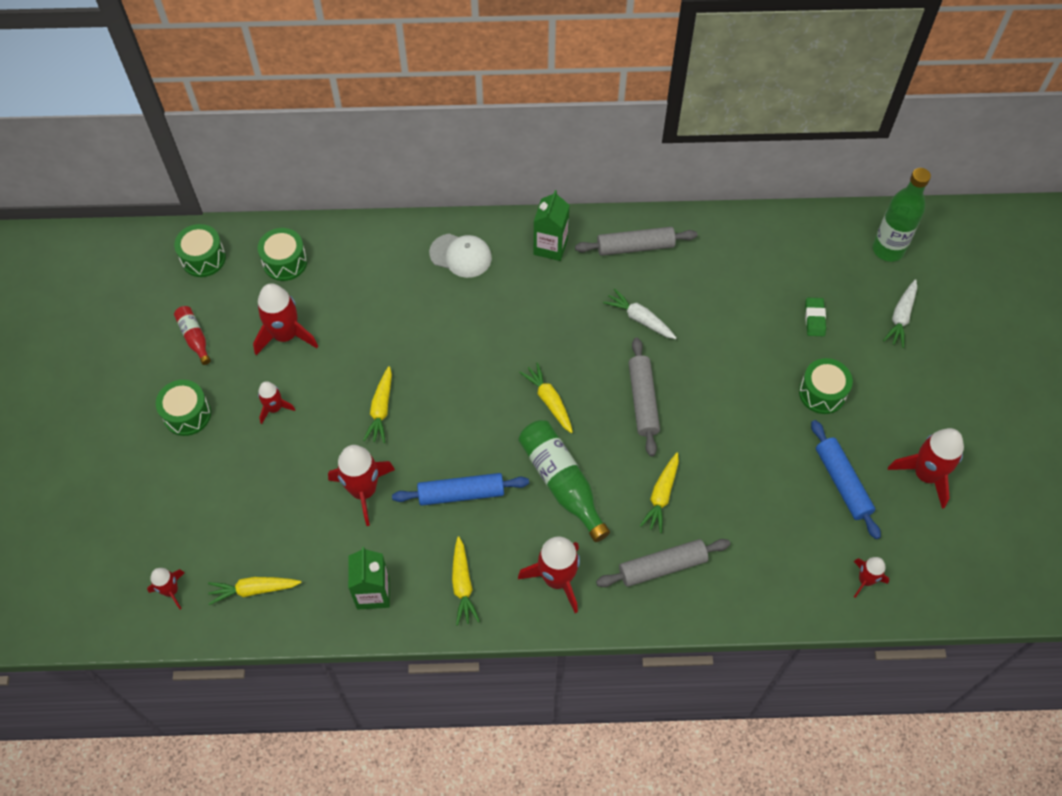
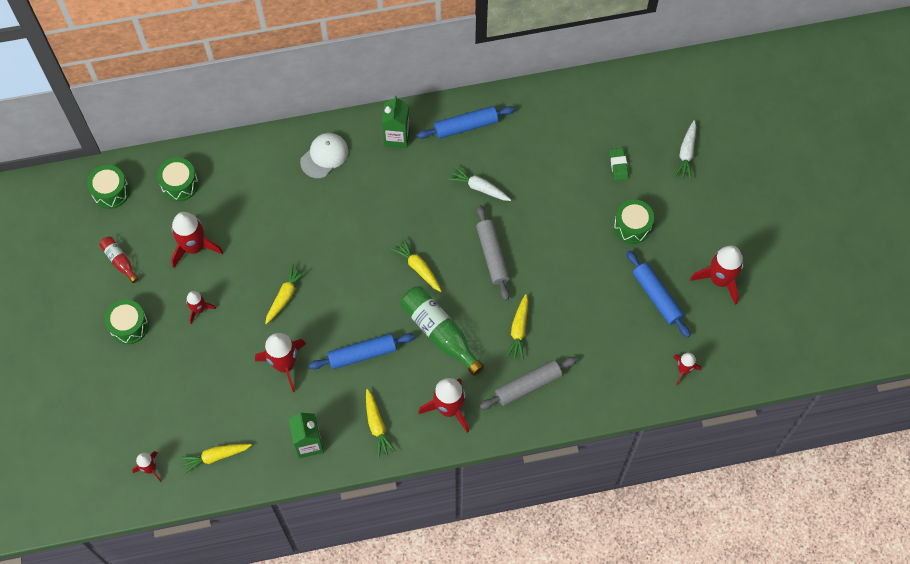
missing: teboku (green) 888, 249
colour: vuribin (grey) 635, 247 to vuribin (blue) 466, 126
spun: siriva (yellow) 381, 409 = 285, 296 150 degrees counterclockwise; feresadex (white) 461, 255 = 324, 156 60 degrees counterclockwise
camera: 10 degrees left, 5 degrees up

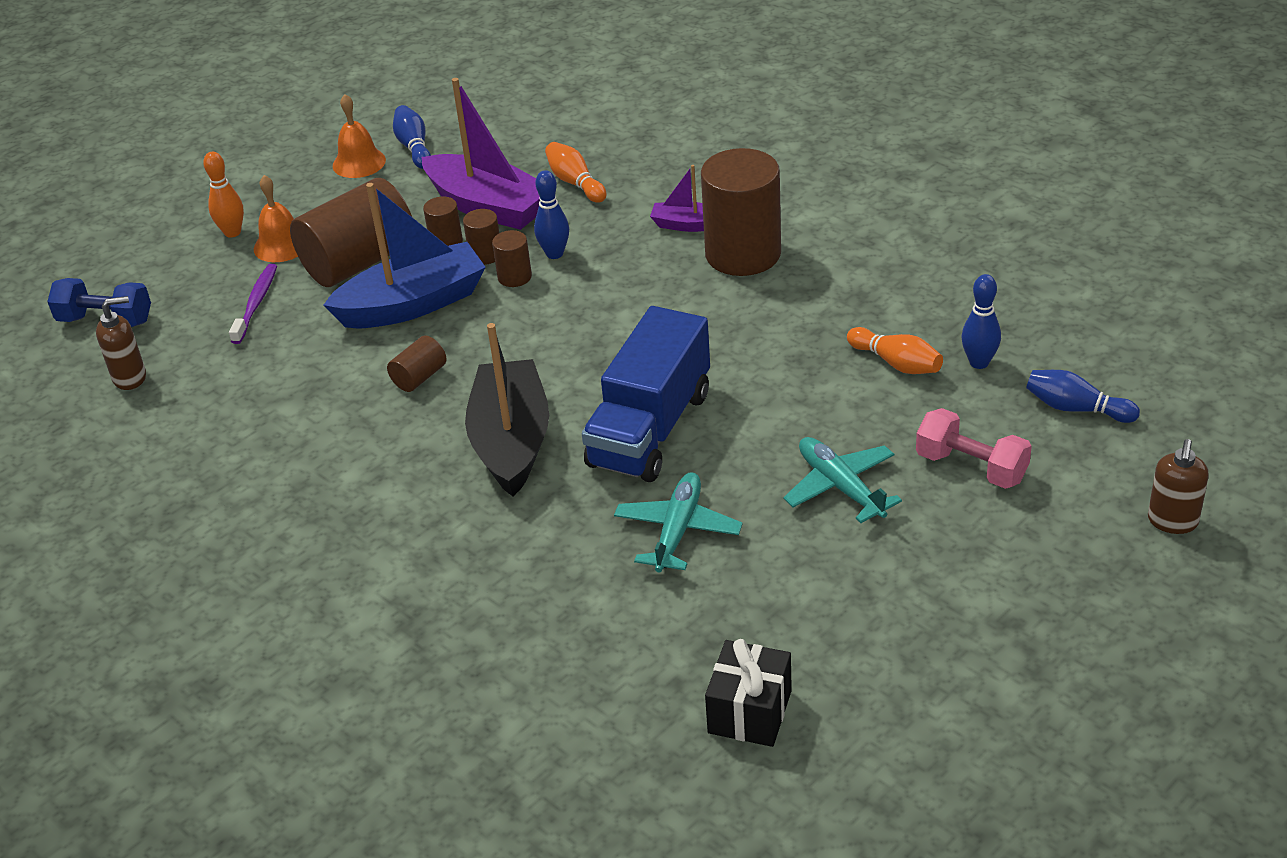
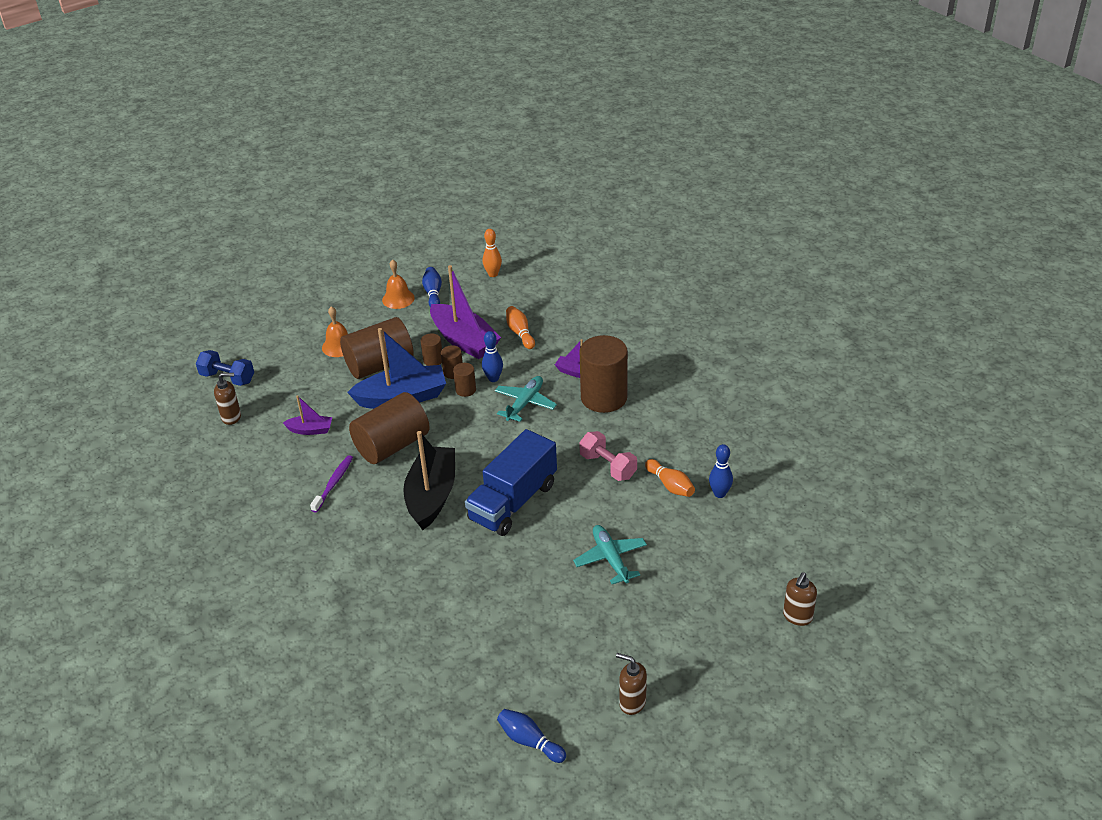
missing: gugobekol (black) 750, 712
appeared: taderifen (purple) 310, 430; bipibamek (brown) 632, 703
relocated: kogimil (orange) 232, 232 to 493, 274; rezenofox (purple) 256, 303 to 333, 483; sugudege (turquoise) 678, 530 to 525, 403; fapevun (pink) 971, 467 to 608, 466; kogimil (blue) 1076, 408 to 529, 741
size: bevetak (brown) 419, 377 = 392, 445 x2.22
camera: 10 degrees right, 0 degrees up

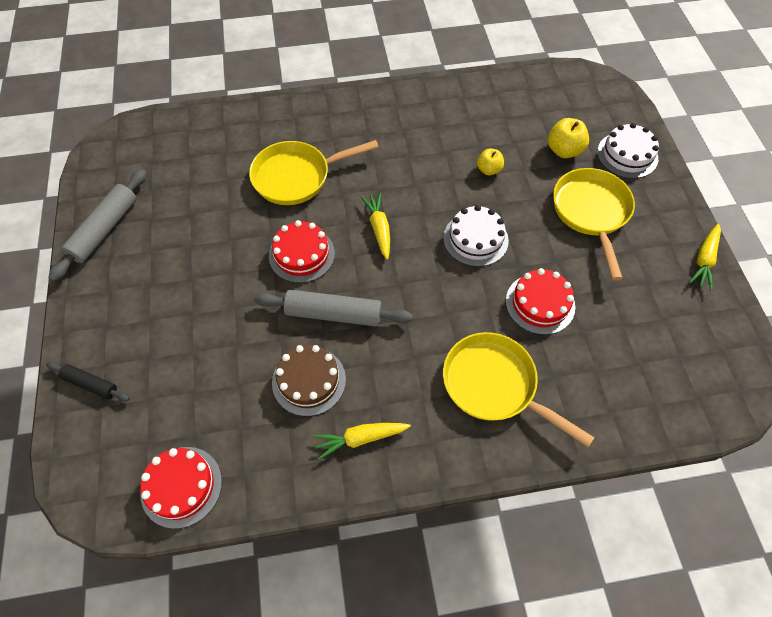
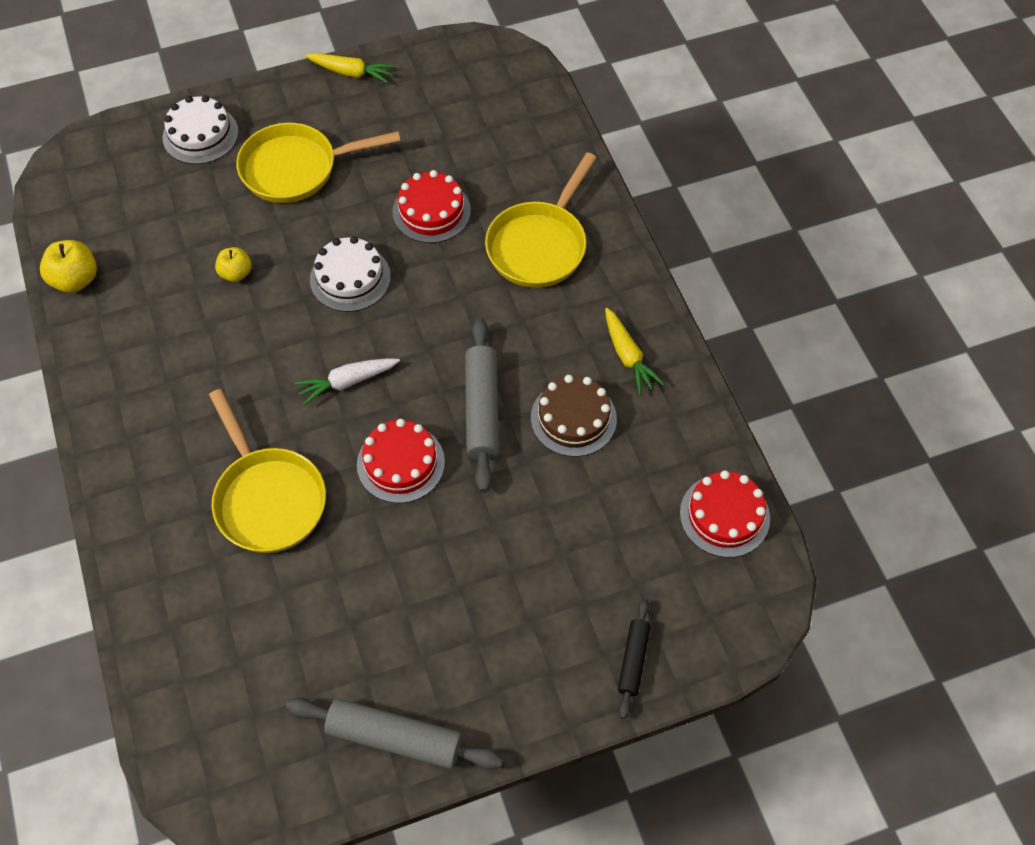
relocated: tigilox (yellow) 564, 150 to 76, 280
colour: siriva (yellow) 379, 228 to siriva (white) 347, 382
camera: 100 degrees left, 0 degrees up

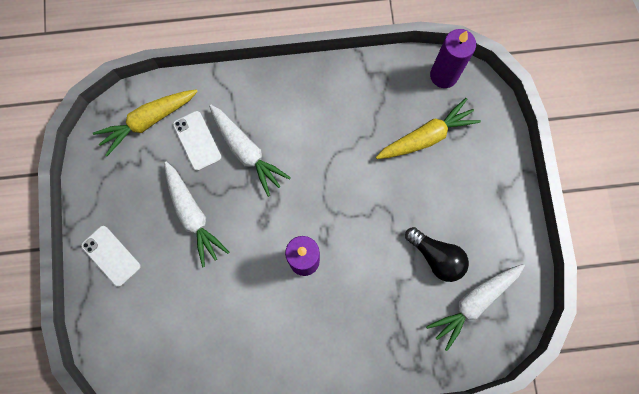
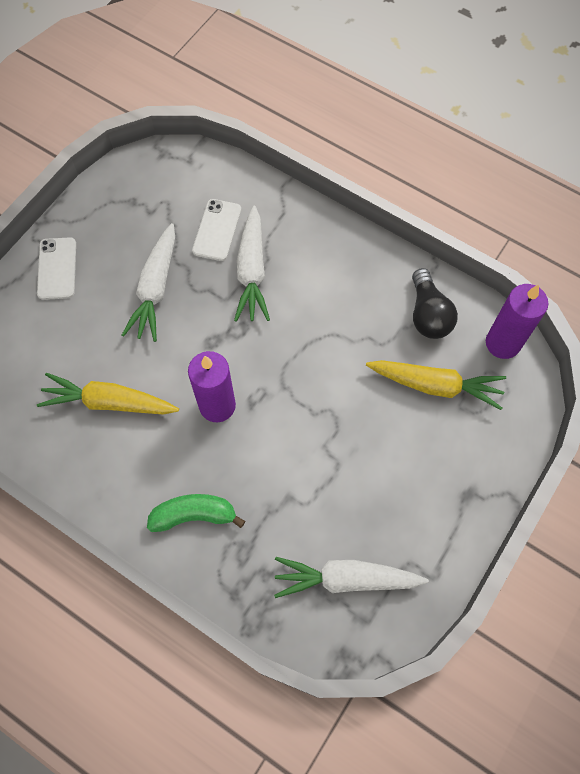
appeared: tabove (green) 194, 515
relocated: siriva (yellow) 148, 121 to 109, 402; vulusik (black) 436, 257 to 428, 314
camera: 40 degrees right, 10 degrees down

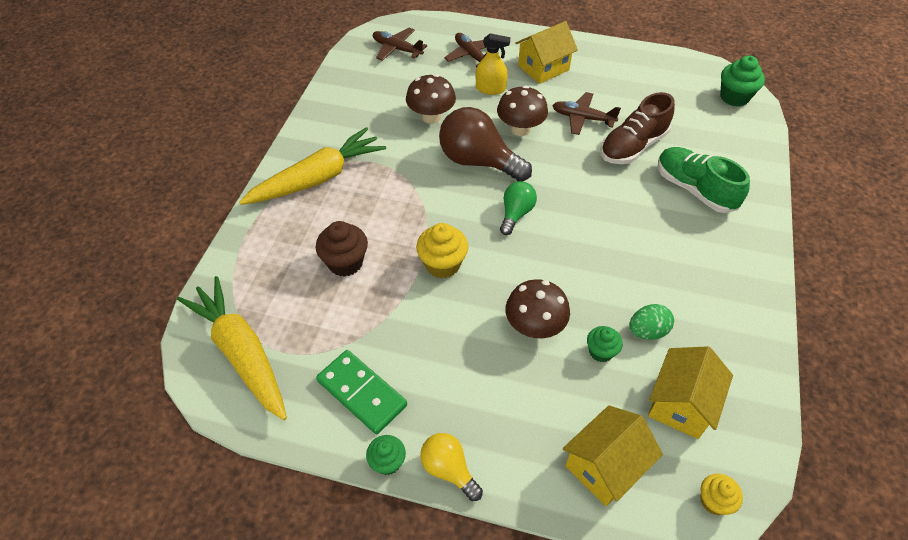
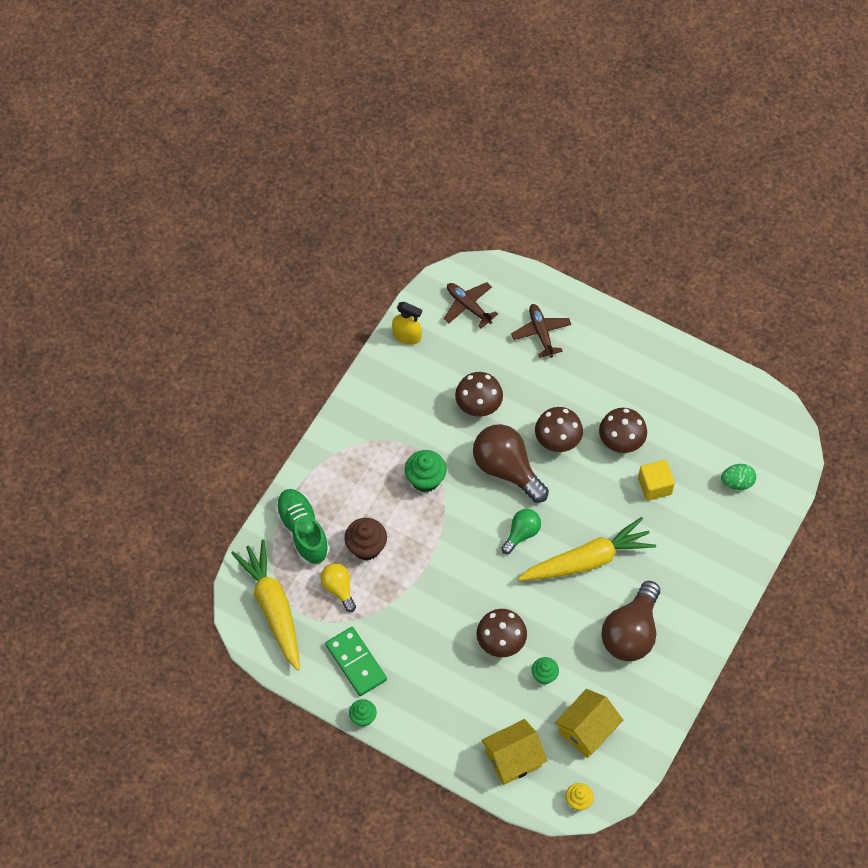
missing: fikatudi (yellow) 442, 264; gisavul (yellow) 543, 68
appeared: vulusik (brown) 631, 633
relocated: siriva (yellow) 318, 178 to 587, 560; vulusik (yellow) 449, 469 to 339, 589; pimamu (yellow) 490, 89 to 407, 336; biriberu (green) 647, 331 to 737, 482; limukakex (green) 694, 189 to 303, 531; fikatudi (green) 734, 97 to 425, 479
exchanged: sugudege (brown) 582, 118 to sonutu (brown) 621, 441; limukakex (brown) 633, 146 to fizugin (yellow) 654, 486
camera: 15 degrees right, 10 degrees up

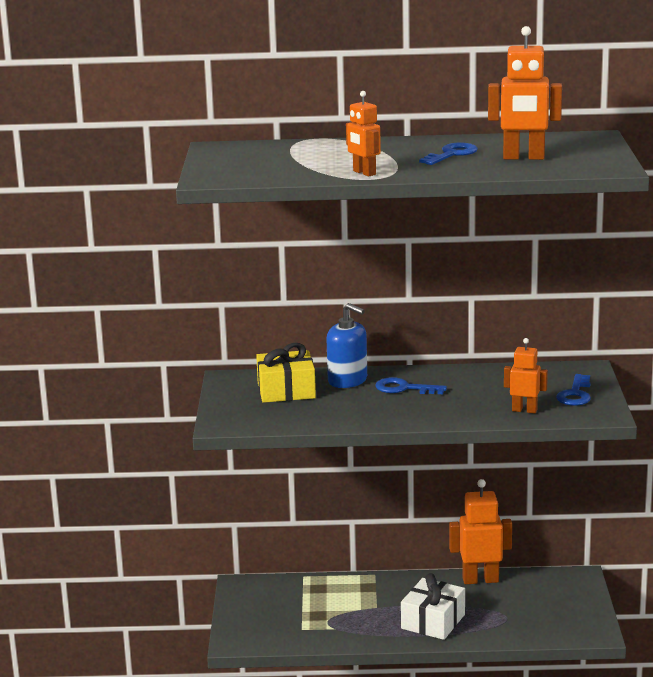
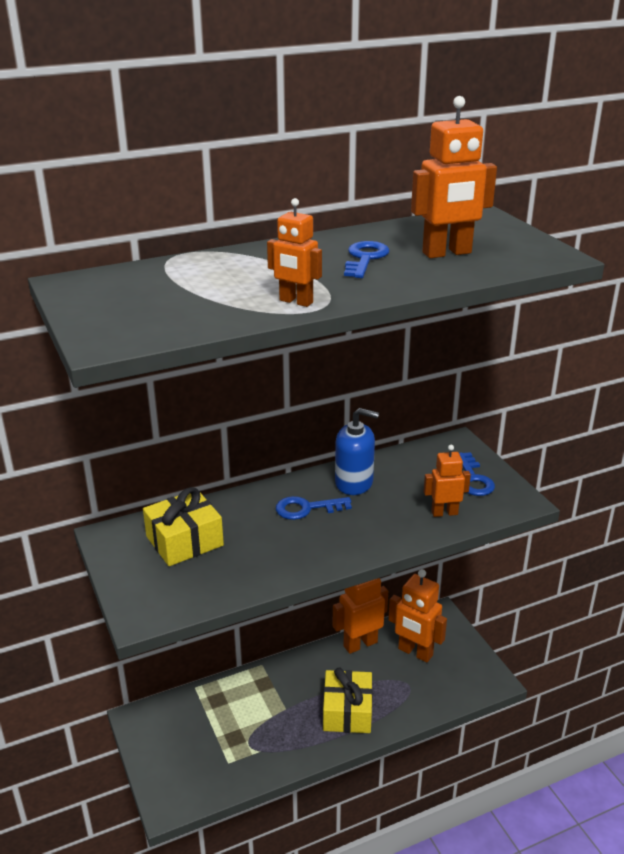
appeared: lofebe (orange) 415, 652
relocated: bipibamek (blue) 347, 380 to 354, 482
colour: gugobekol (white) 433, 621 to gugobekol (yellow) 347, 711
camera: 25 degrees left, 10 degrees up

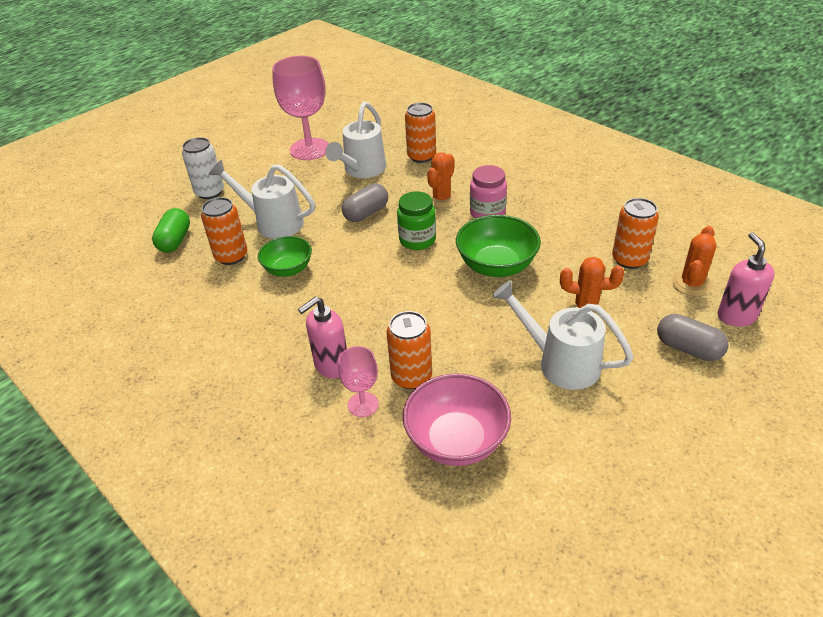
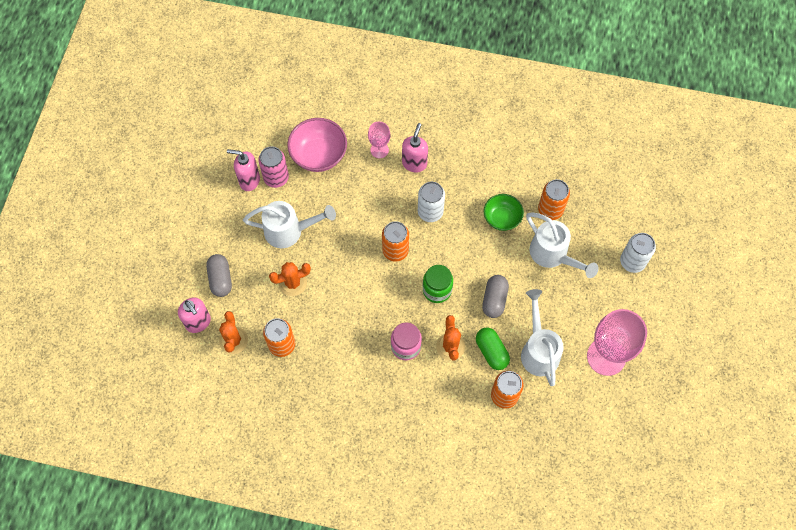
missing: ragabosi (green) 496, 266
appeared: bipibamek (pink) 249, 180; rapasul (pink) 276, 178; rapasul (white) 430, 212
relocated: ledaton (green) 175, 240 to 491, 352; rapasul (orange) 411, 377 to 395, 250
spun: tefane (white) 273, 222 = 553, 255 60 degrees clockwise; ledaton (grey) 688, 348 = 220, 279 75 degrees clockwise
camera: 145 degrees right, 25 degrees up

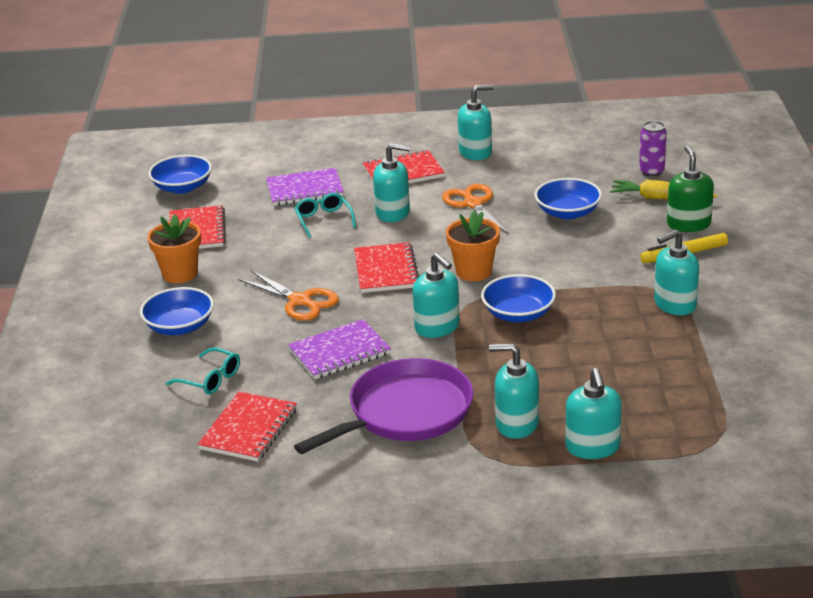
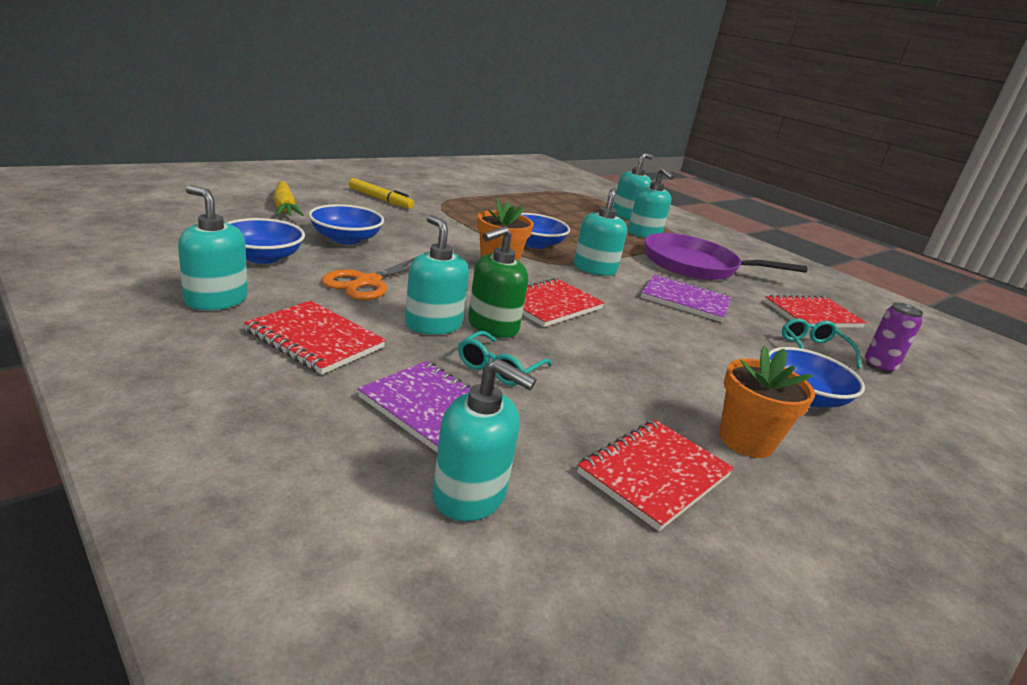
missing: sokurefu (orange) 300, 301
relocated: ragabosi (blue) 182, 187 to 262, 257; rapasul (purple) 651, 171 to 879, 366; bipibamek (turquoise) 674, 304 to 470, 495; bipibamek (green) 688, 224 to 492, 326
camera: 135 degrees left, 5 degrees down

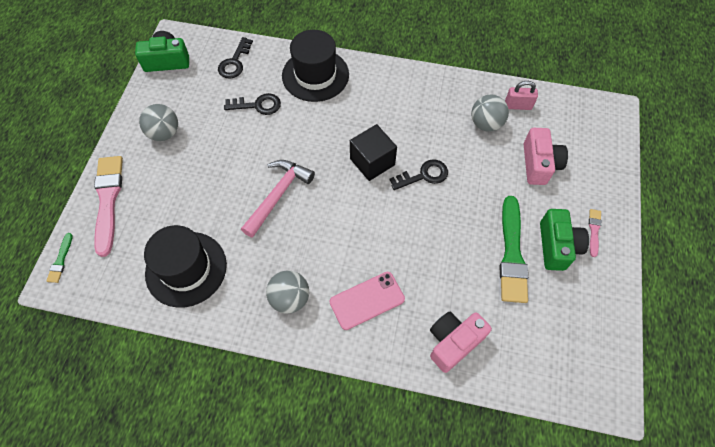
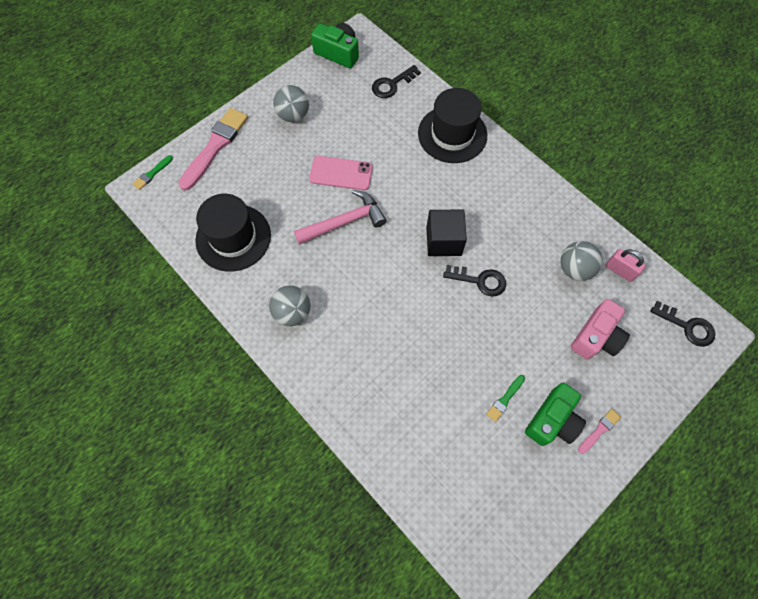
missing: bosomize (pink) 453, 342
relocated: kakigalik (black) 258, 105 to 687, 326; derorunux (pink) 367, 300 to 341, 173
size: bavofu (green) 512, 254 = 505, 399 x0.46
camera: 35 degrees right, 5 degrees up

